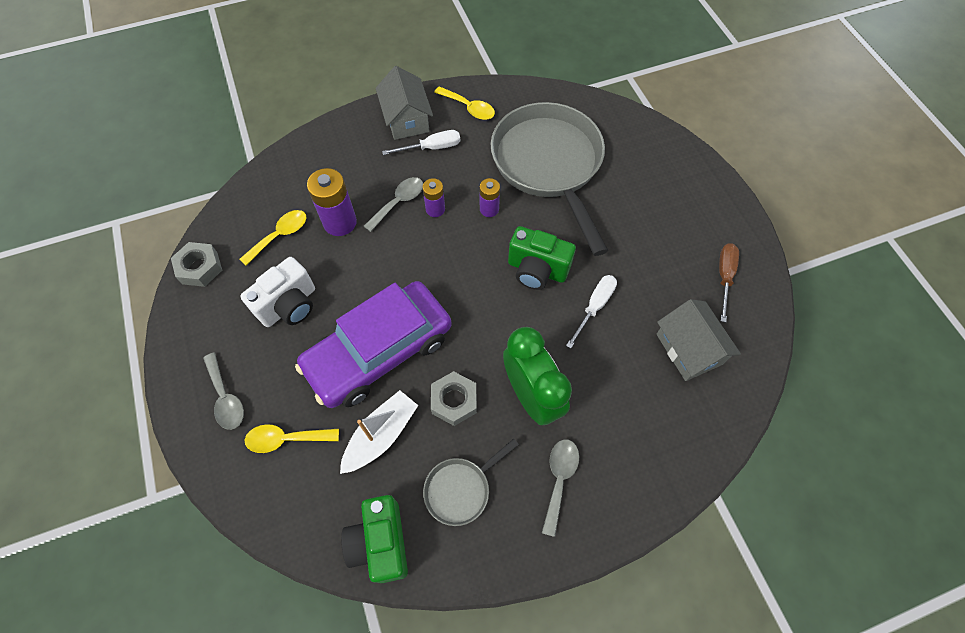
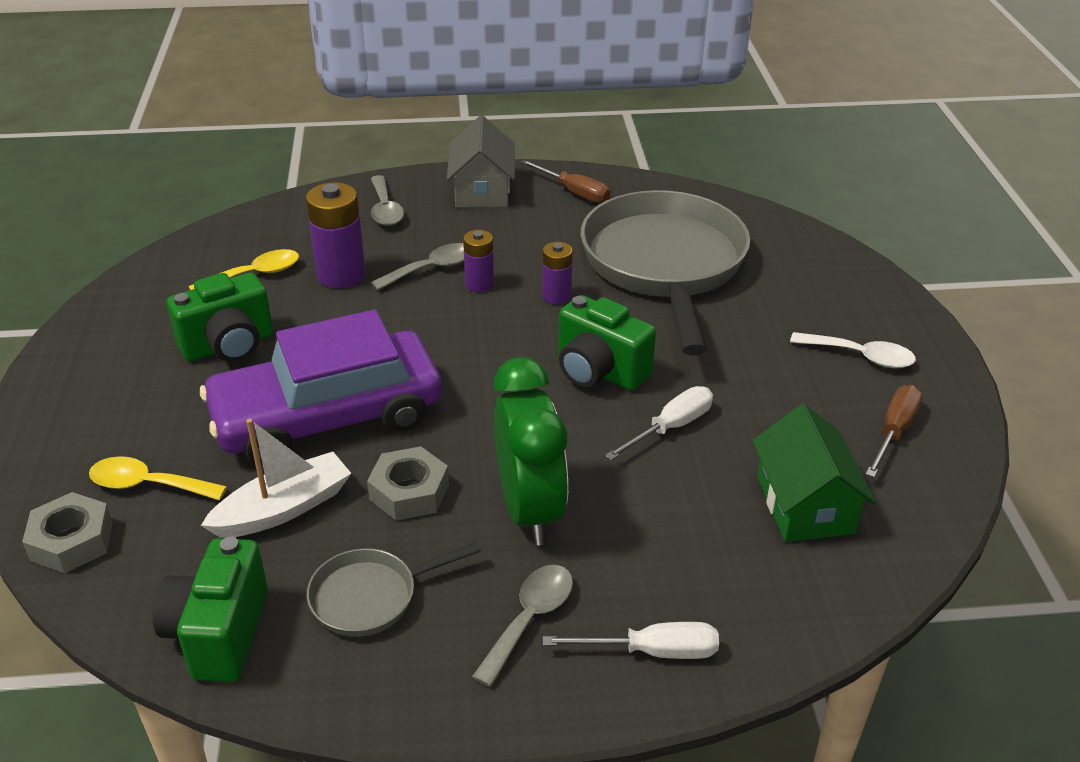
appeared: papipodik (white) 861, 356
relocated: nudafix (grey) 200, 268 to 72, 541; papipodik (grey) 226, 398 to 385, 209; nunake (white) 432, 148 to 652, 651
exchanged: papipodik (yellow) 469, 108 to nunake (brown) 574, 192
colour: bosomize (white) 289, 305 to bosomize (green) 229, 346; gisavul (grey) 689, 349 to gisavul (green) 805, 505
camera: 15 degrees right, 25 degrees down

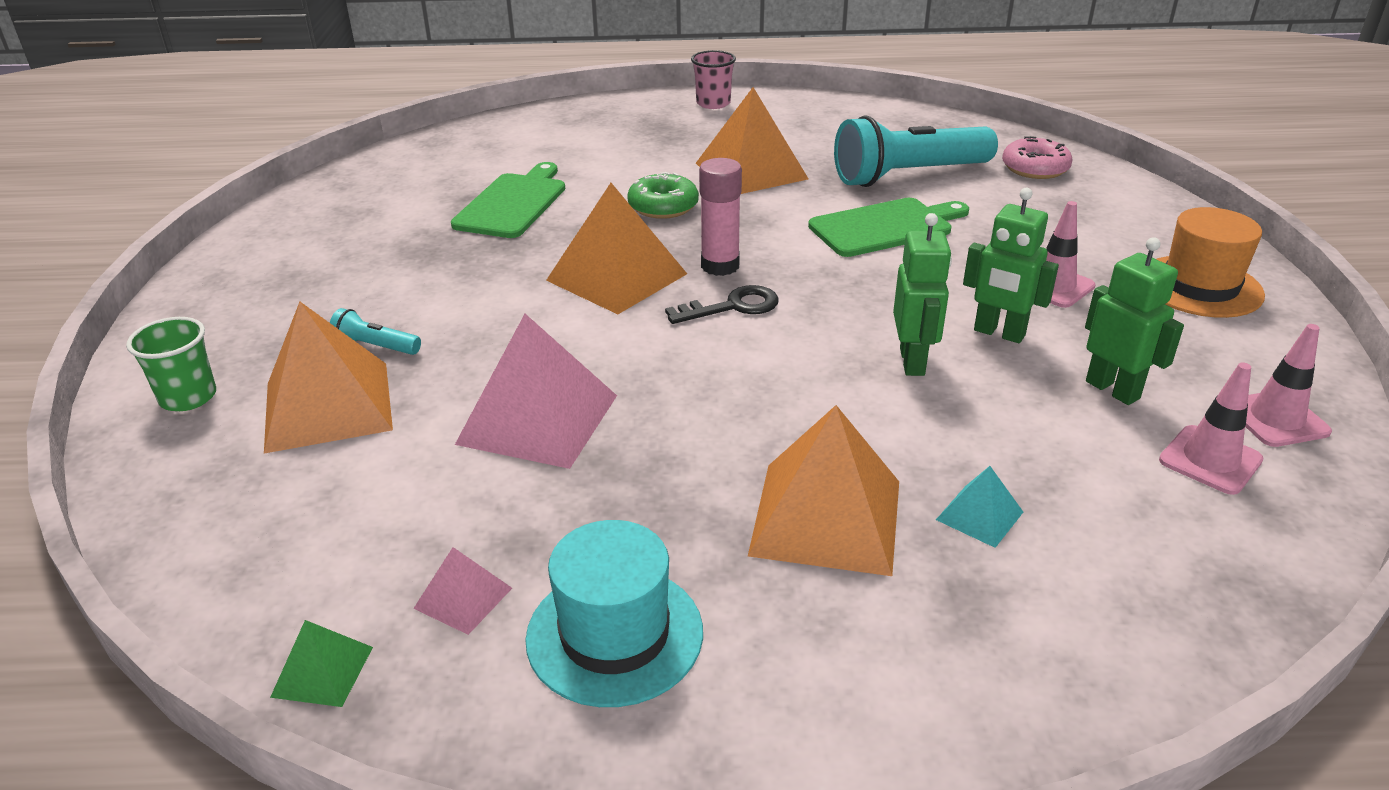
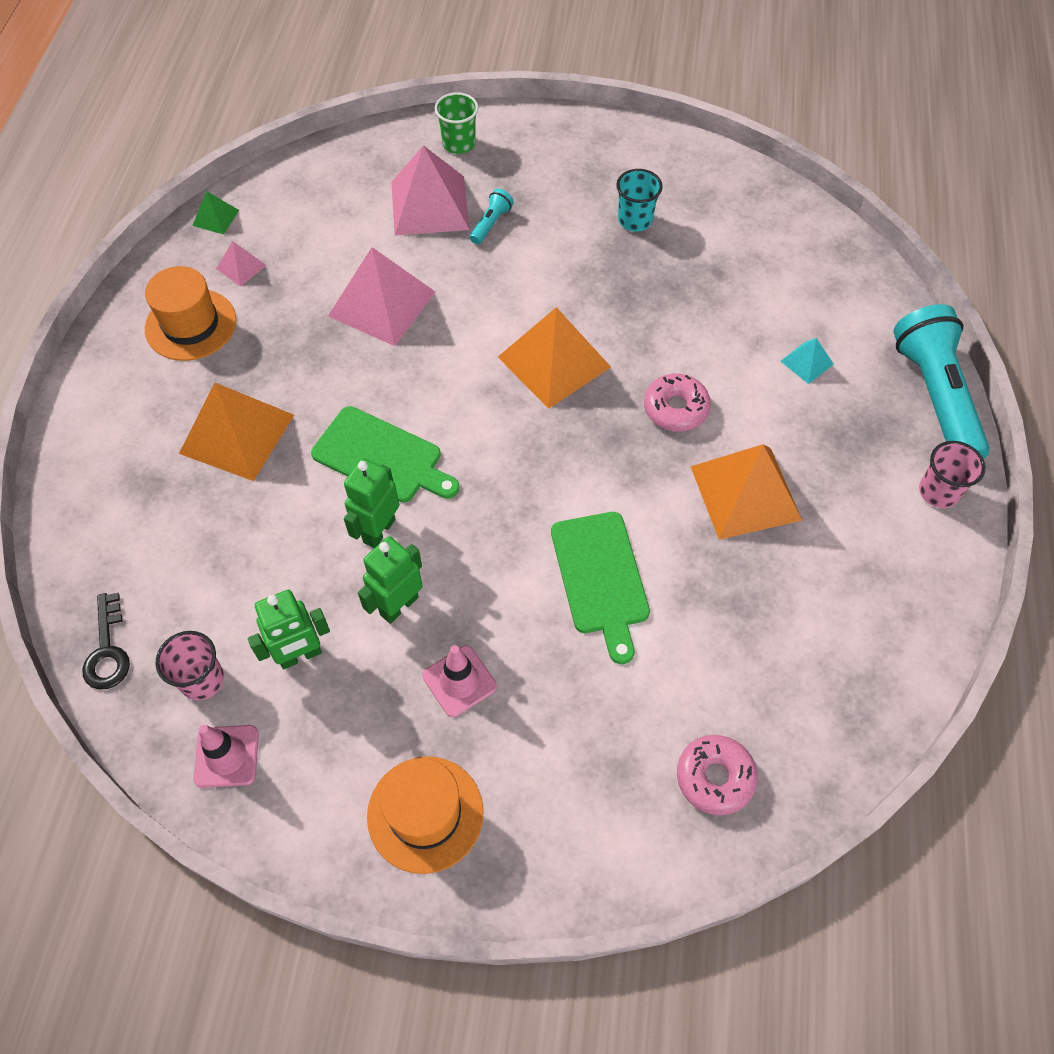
missing: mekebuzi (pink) 720, 266
appeared: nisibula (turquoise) 635, 220
relocated: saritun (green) 513, 203 to 381, 457; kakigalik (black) 733, 307 to 107, 650; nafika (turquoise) 908, 175 to 935, 396; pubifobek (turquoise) 979, 515 to 807, 362
exchanged: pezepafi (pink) 1210, 460 to nisibula (pink) 202, 680
colour: pubifobek (orange) 328, 406 to pubifobek (pink) 429, 205; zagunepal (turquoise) 615, 635 to zagunepal (orange) 191, 325; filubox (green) 663, 206 to filubox (pink) 675, 408
spun: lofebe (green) 913, 362 = 378, 530 105 degrees clockwise
camera: 100 degrees right, 25 degrees up

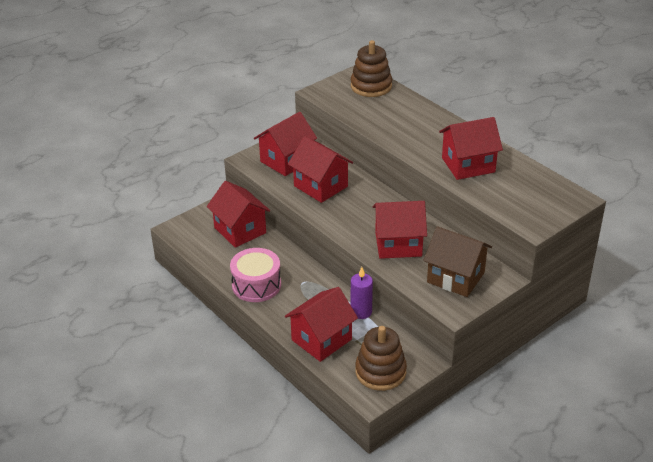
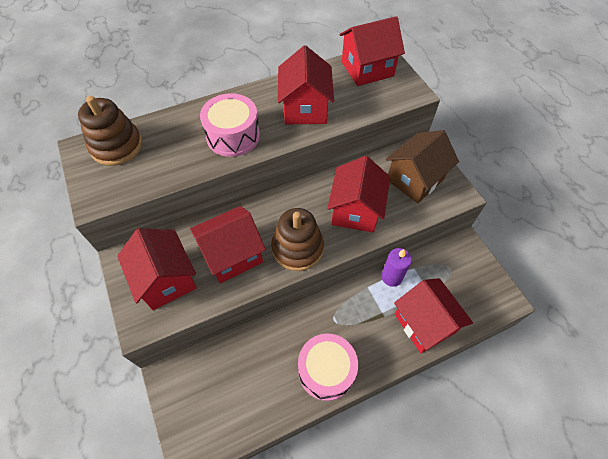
appeared: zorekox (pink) 233, 136
relocated: gisavul (red) 240, 230 to 367, 69; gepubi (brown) 380, 372 to 297, 248
camera: 75 degrees left, 20 degrees up

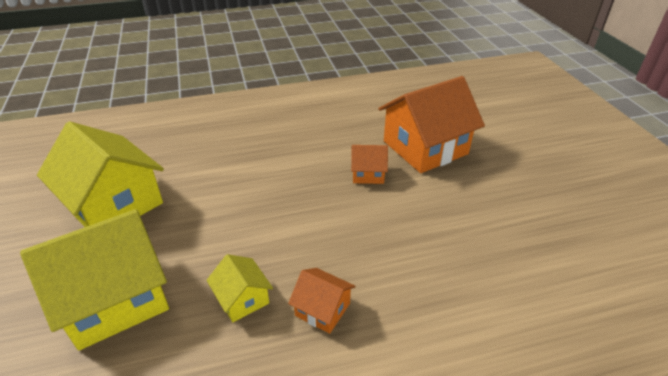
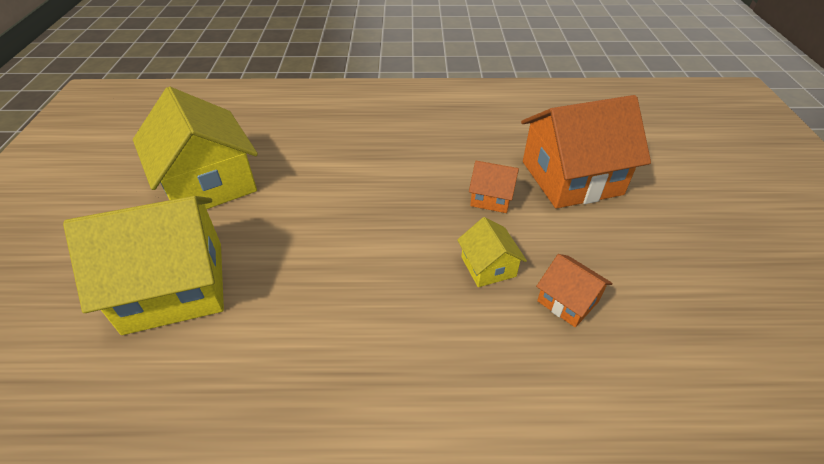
relocated: gisavul (yellow) 242, 299 to 488, 266; gisavul (orange) 322, 309 to 568, 301
camera: 15 degrees right, 5 degrees up

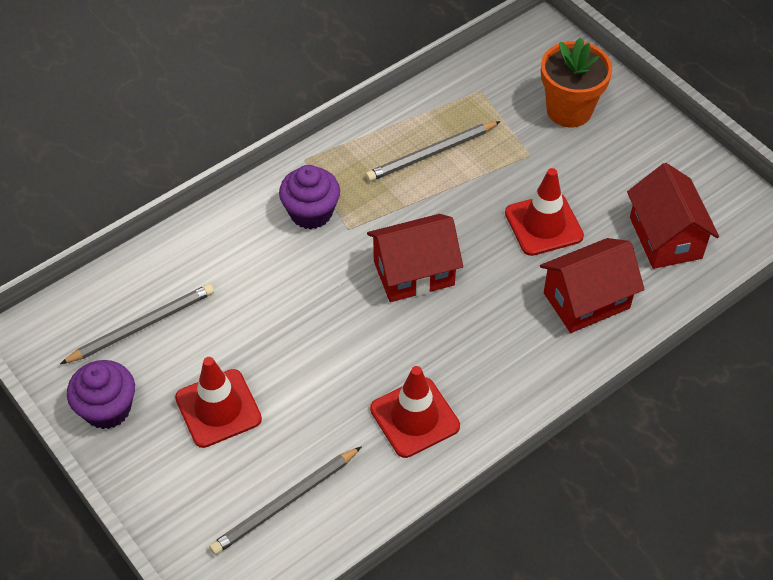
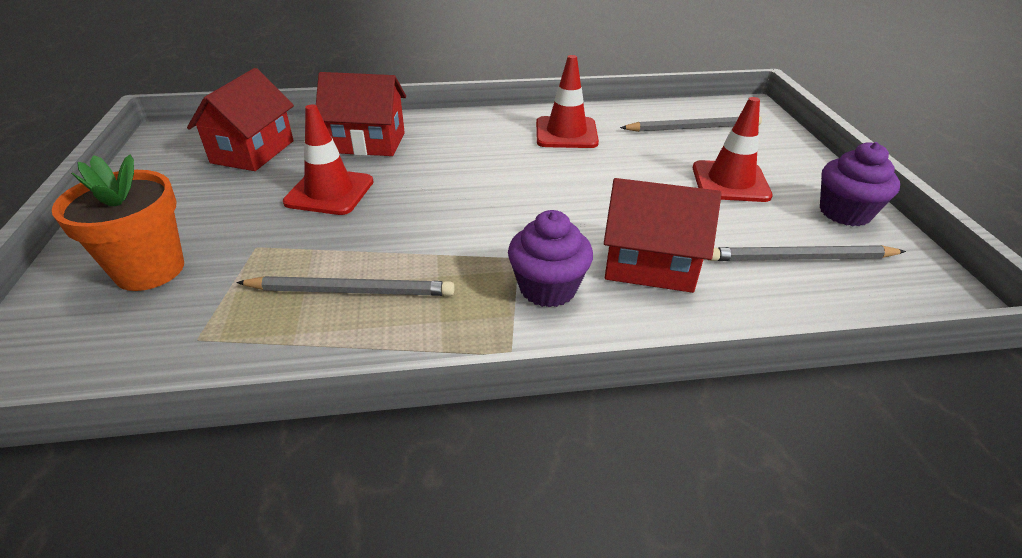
relocated: gisavul (red) 414, 273 to 650, 265
camera: 150 degrees left, 15 degrees down

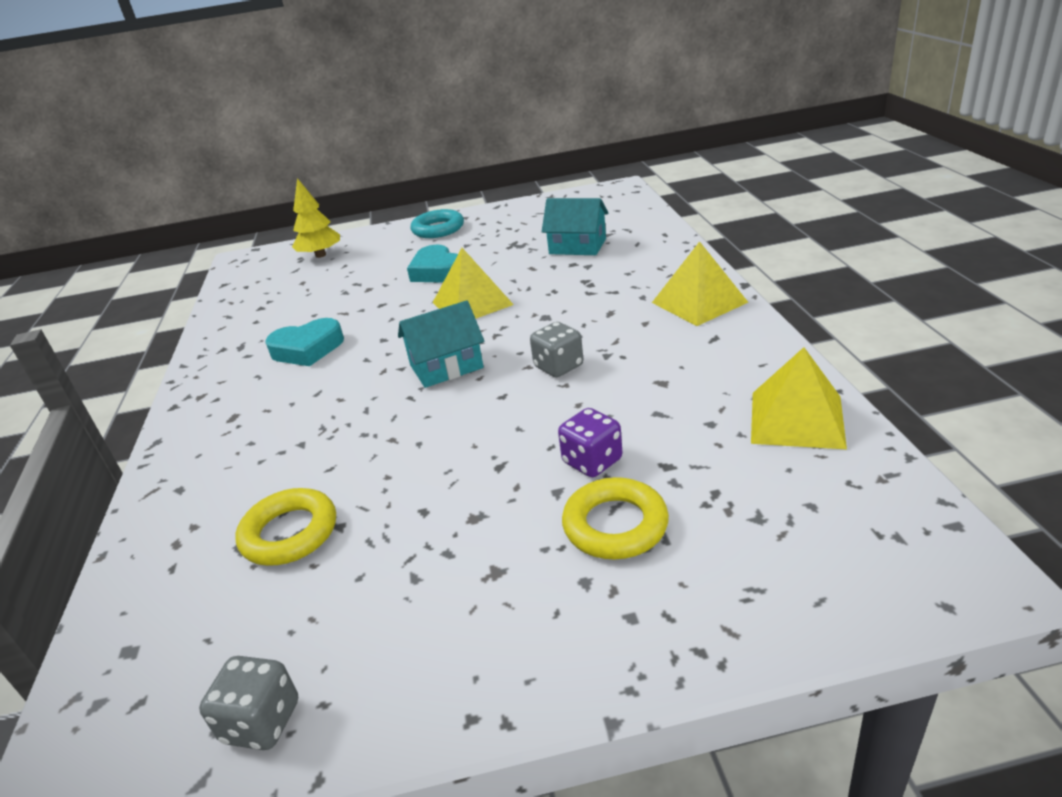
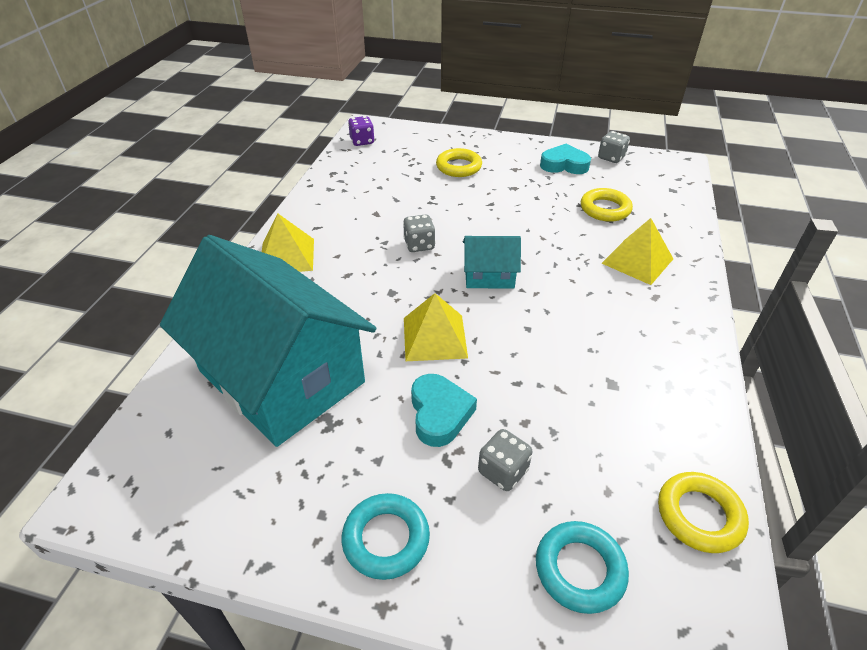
appeared: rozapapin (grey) 503, 471; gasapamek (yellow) 699, 515
relocated: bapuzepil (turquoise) 307, 349 to 564, 165; rozapapin (purple) 592, 461 to 362, 141; pubifobek (yellow) 797, 419 to 637, 261
exchanged: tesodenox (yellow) 320, 255 to gasapamek (turquoise) 579, 569
size: gisavul (turquoise) 577, 246 = 281, 376 x2.36
camera: 160 degrees left, 10 degrees up

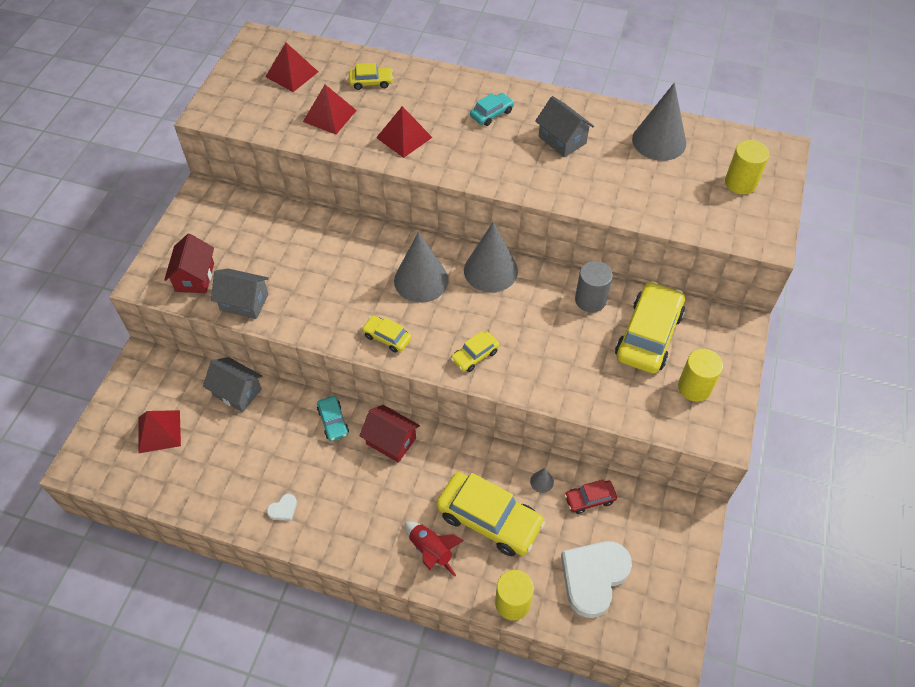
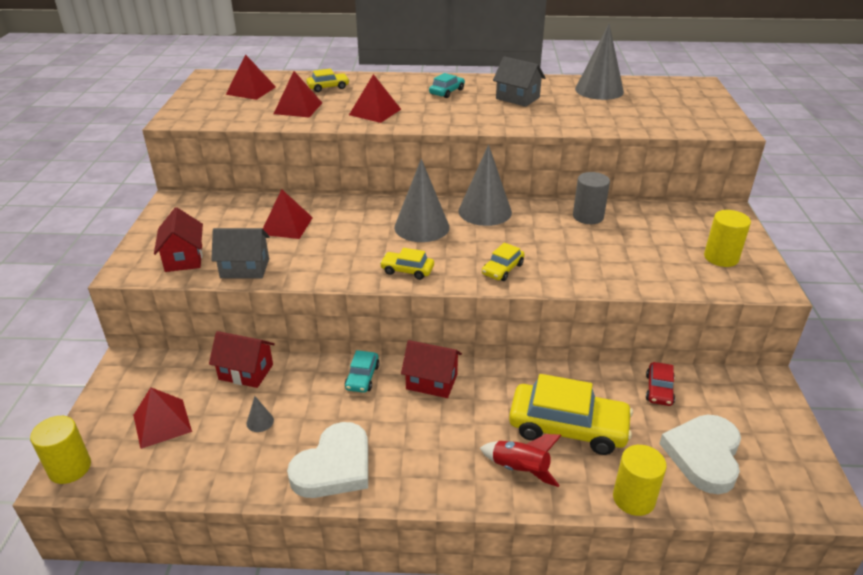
missing: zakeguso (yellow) 648, 335
appeared: pubifobek (red) 286, 226
relocated: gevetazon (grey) 542, 481 to 260, 421; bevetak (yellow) 740, 183 to 70, 468
colour: gisavul (grey) 237, 392 to gisavul (red) 246, 372
spun: zakeguso (turquoise) 333, 422 = 362, 377 45 degrees clockwise; zakeguso (red) 589, 499 = 659, 390 45 degrees counterclockwise
size: bapuzepil (white) 283, 509 = 334, 466 x2.45
camera: 15 degrees left, 20 degrees down

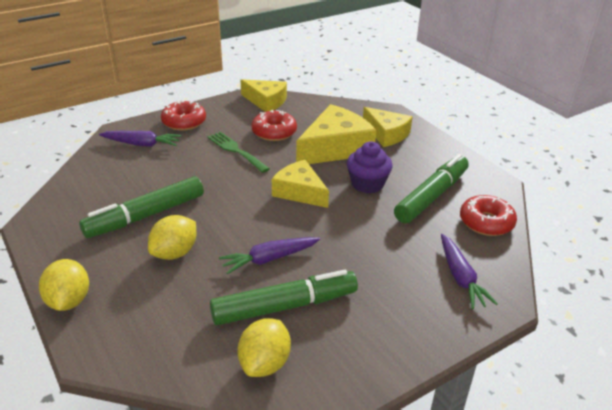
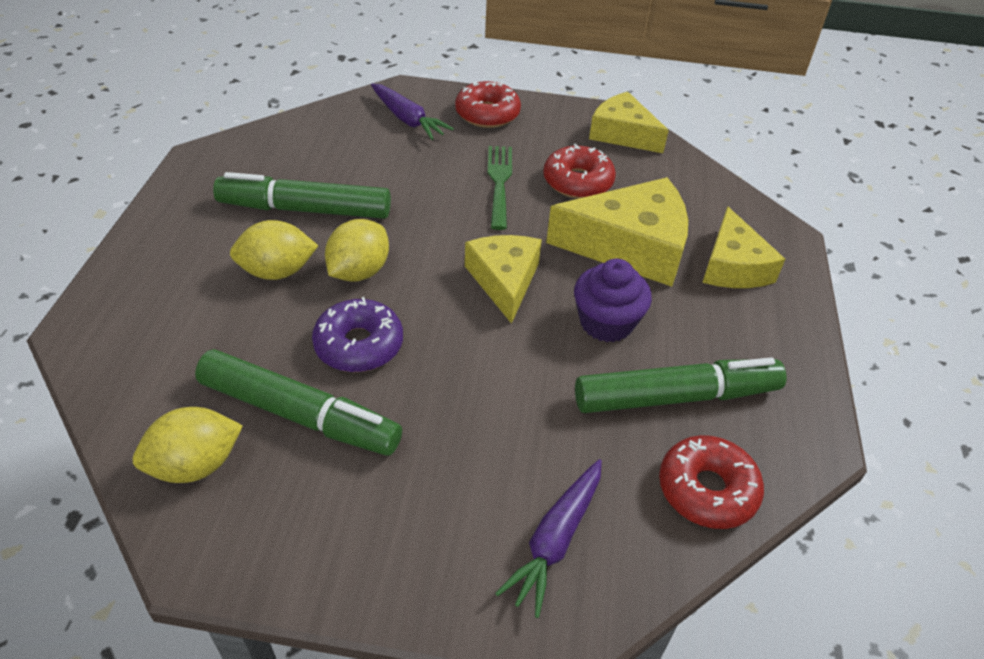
relocated: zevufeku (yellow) 69, 301 to 359, 272
exchanged: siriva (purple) 269, 259 to filubox (purple) 359, 345
spun: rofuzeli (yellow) 266, 101 = 622, 134 150 degrees clockwise
camera: 40 degrees right, 10 degrees up

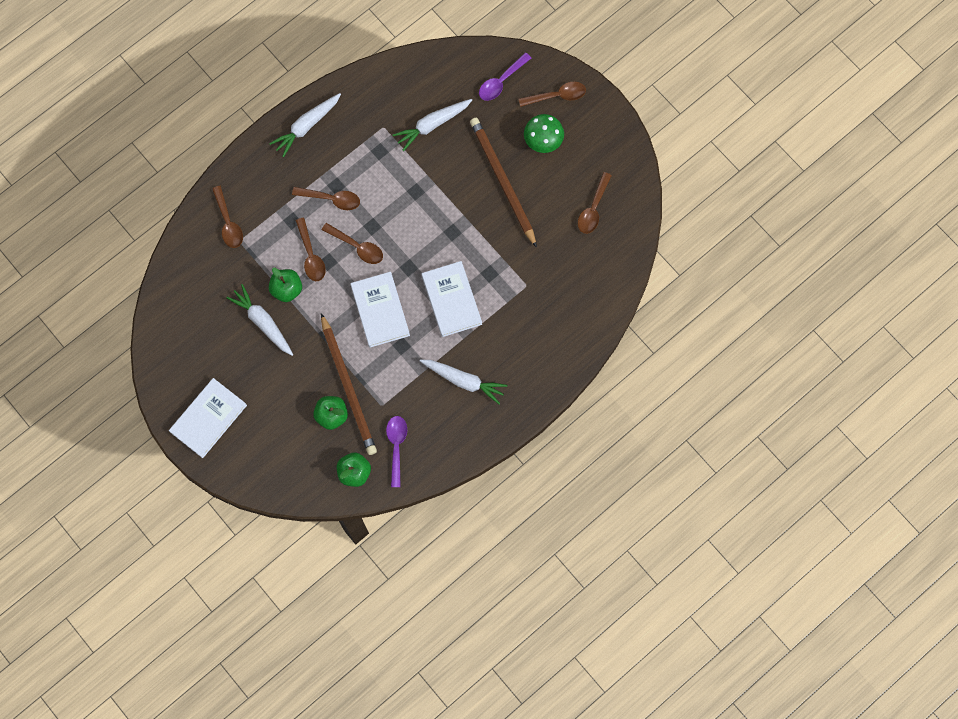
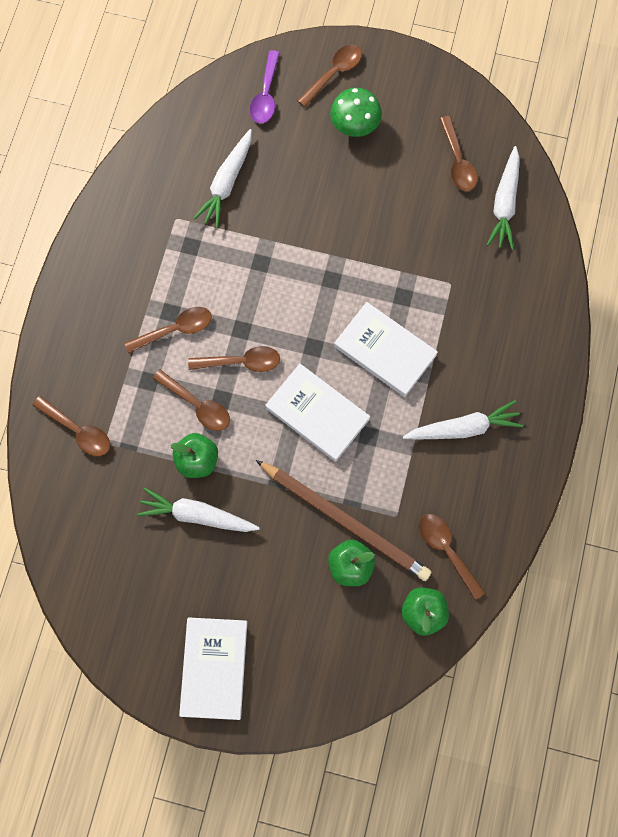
missing: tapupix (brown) 502, 181
relocated: siriva (white) 306, 126 to 504, 204
colour: papipodik (purple) 396, 446 to papipodik (brown) 446, 550
camera: 35 degrees left, 0 degrees up

